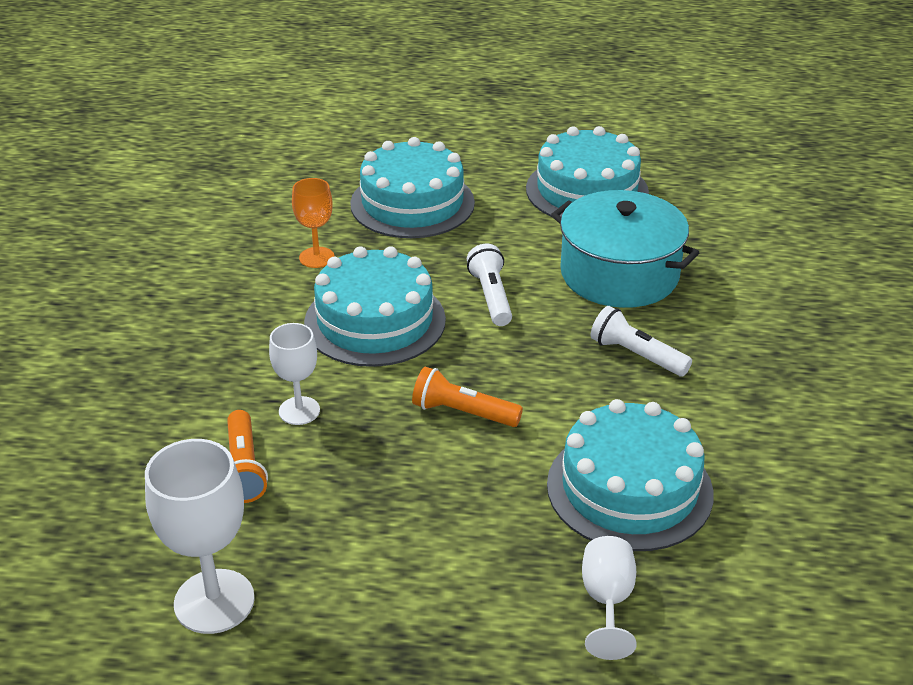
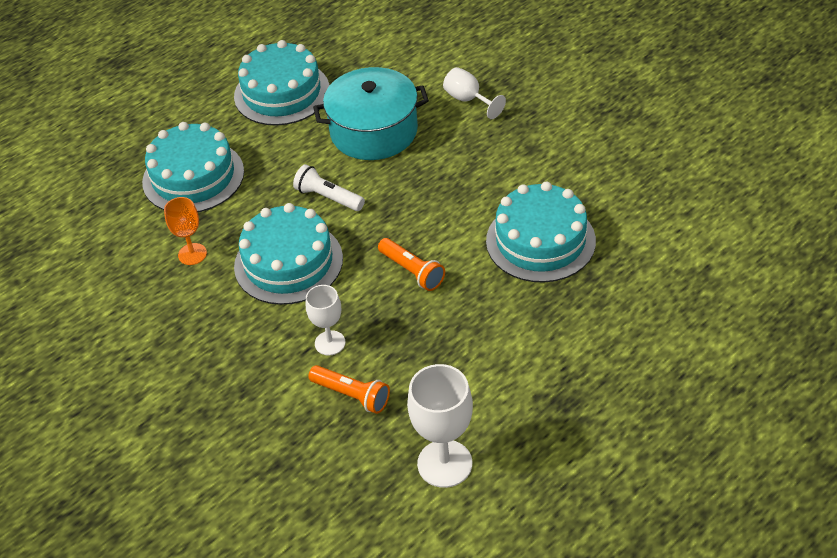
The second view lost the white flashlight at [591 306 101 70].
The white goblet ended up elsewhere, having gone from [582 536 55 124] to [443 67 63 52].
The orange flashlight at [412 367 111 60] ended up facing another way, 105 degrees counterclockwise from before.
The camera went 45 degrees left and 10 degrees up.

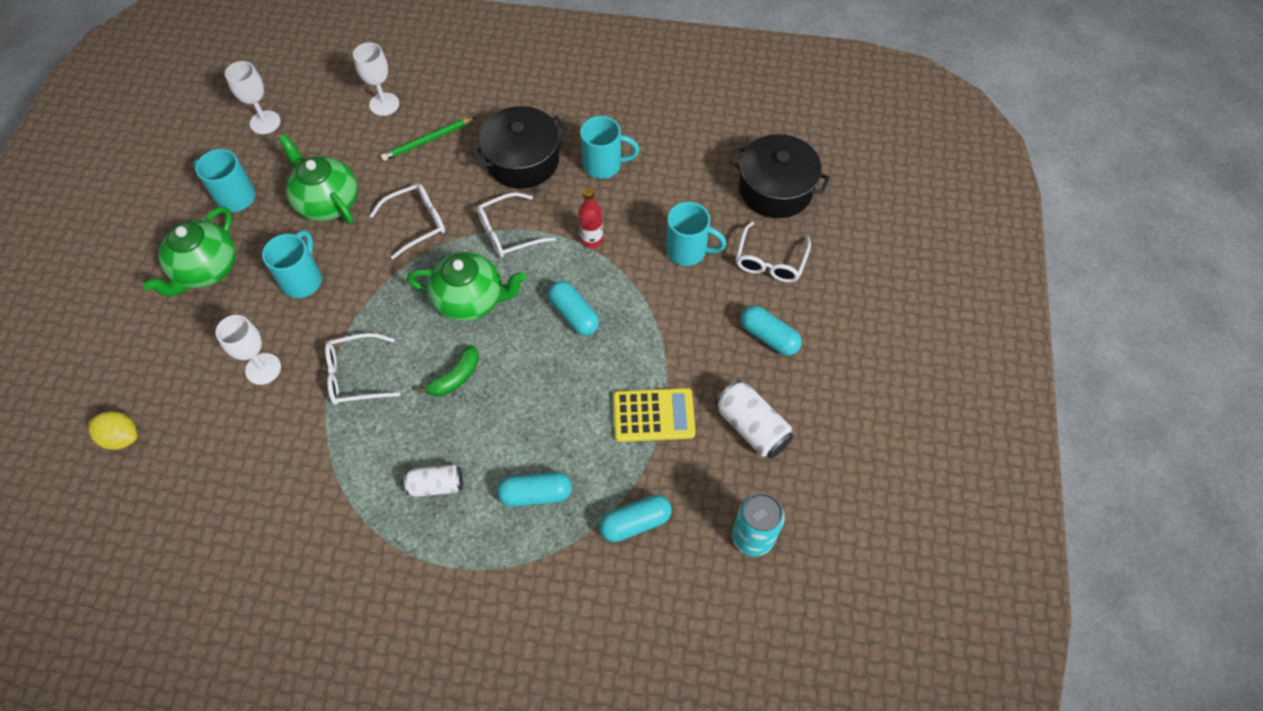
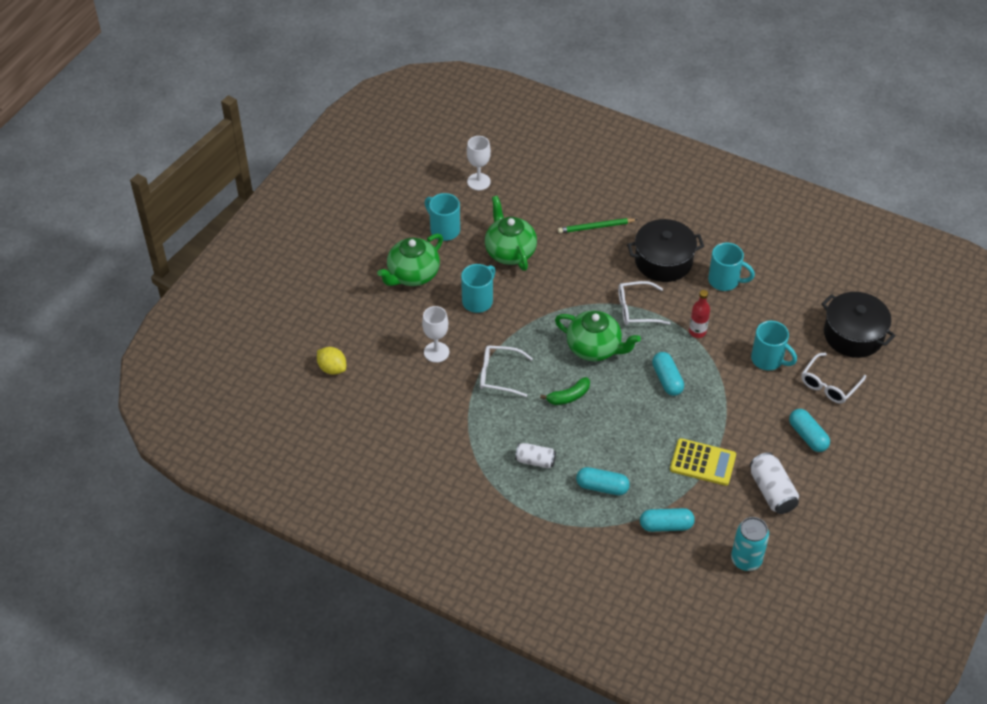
The second view lost the white goblet at [353 42 46 74].
The second view lost the white glasses at [369 184 76 75].
The camera went 20 degrees right and 10 degrees down.

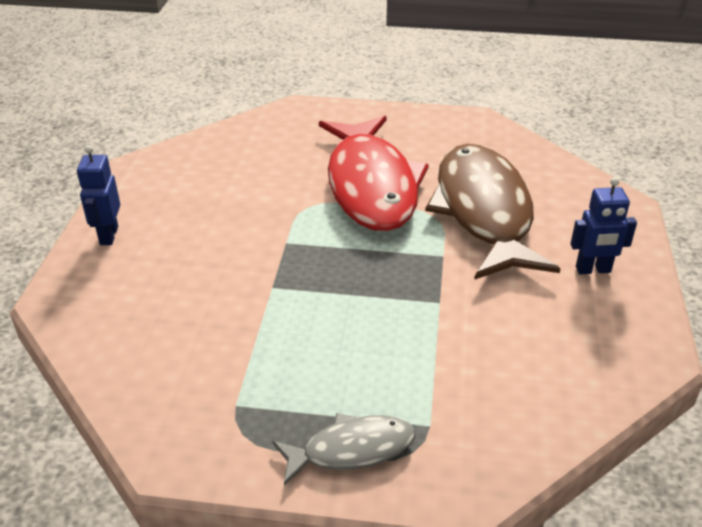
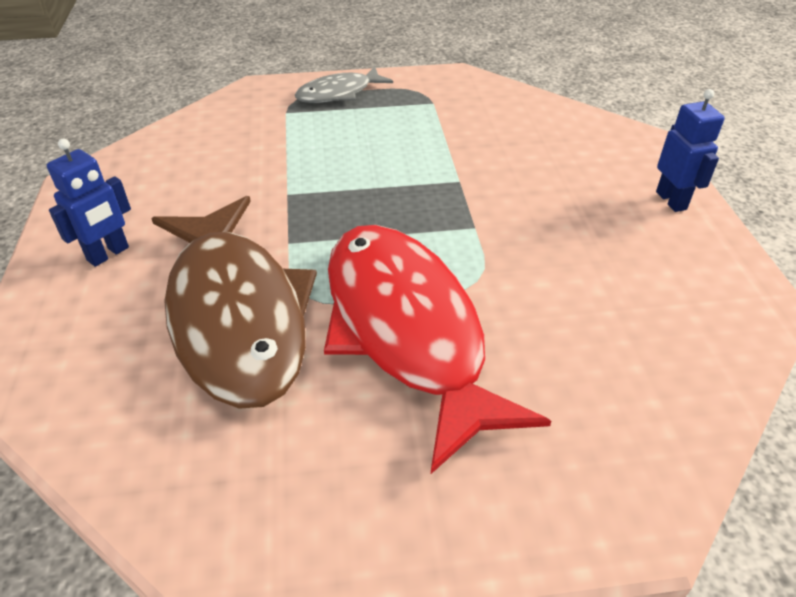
The blue robot at [570 177 67 97] ended up facing another way, 150 degrees clockwise from before.
The camera went 165 degrees right and 5 degrees up.

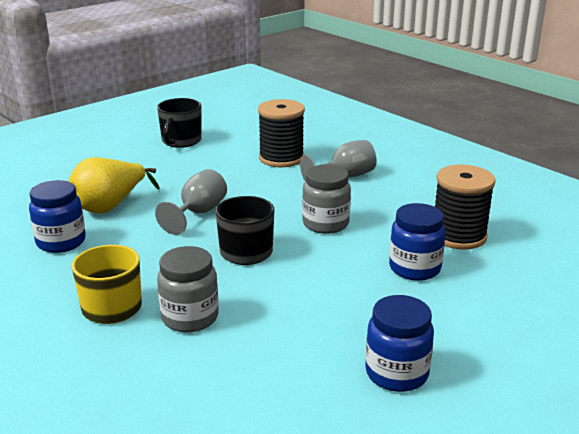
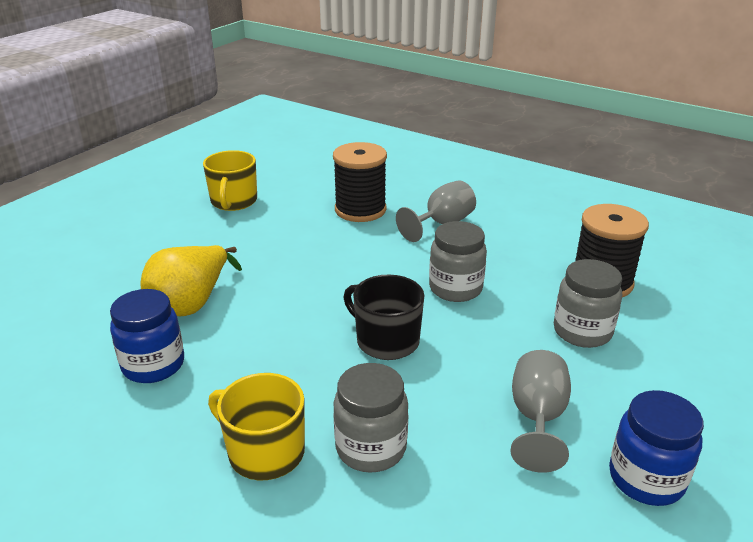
The grey goblet ended up elsewhere, having gone from [155 169 72 66] to [510 350 61 123].
What was the black mug at [157 98 45 50] turned into the yellow mug at [203 150 54 61].
What was the blue jar at [389 203 57 78] turned into the grey jar at [554 259 68 89].
The camera went 15 degrees left and 5 degrees up.

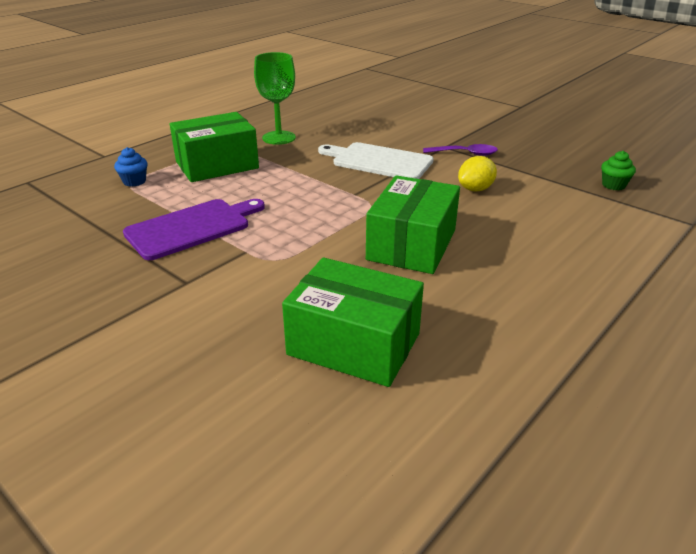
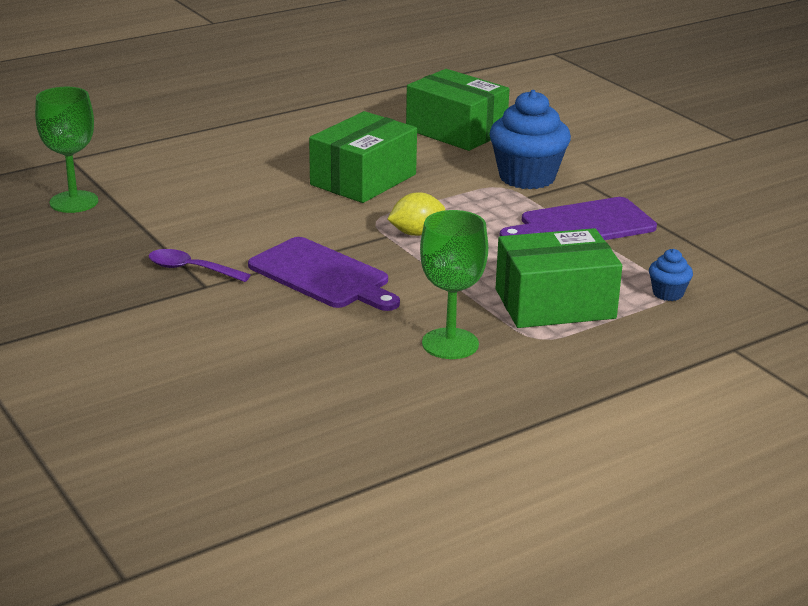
The second view gained the blue cupcake at [489 90 82 99].
The yellow lemon ended up elsewhere, having gone from [458 156 39 35] to [387 192 58 44].
Where the green cupcake stood at [601 151 35 39], the green goblet came to stand at [35 87 63 126].
What was the white cutting board at [318 142 116 37] turned into the purple cutting board at [248 237 152 74].
The camera went 165 degrees left and 5 degrees down.

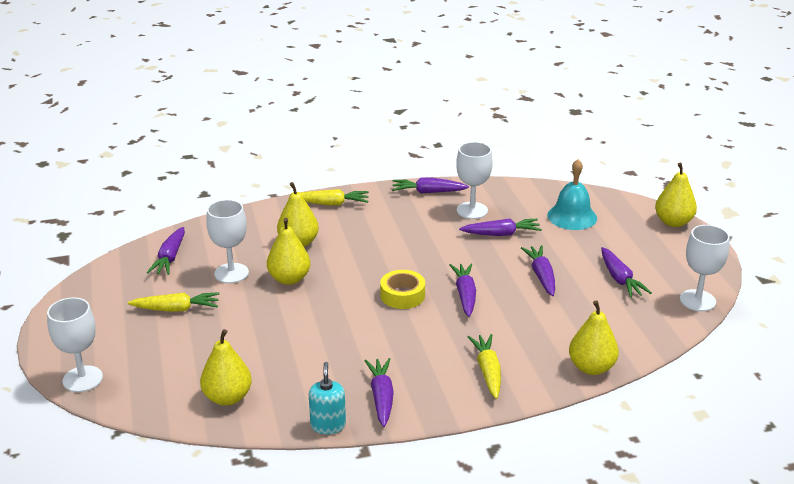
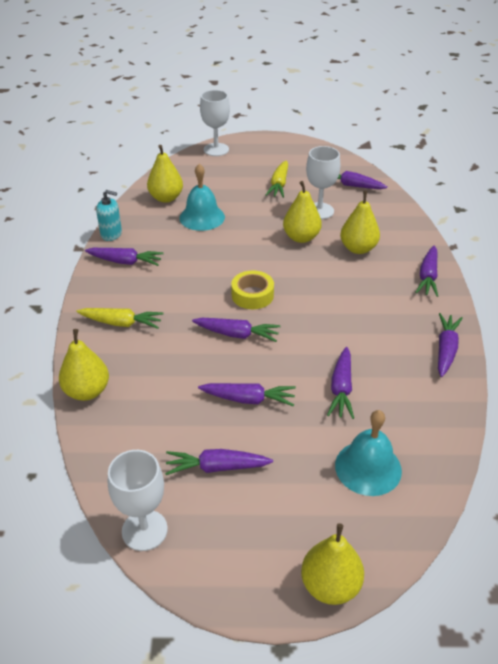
The second view lost the white goblet at [456 142 36 77].
The second view gained the turquoise bell at [179 164 46 67].
What was the yellow carrot at [300 189 69 16] turned into the purple carrot at [415 246 23 51].
The camera went 105 degrees right and 10 degrees up.

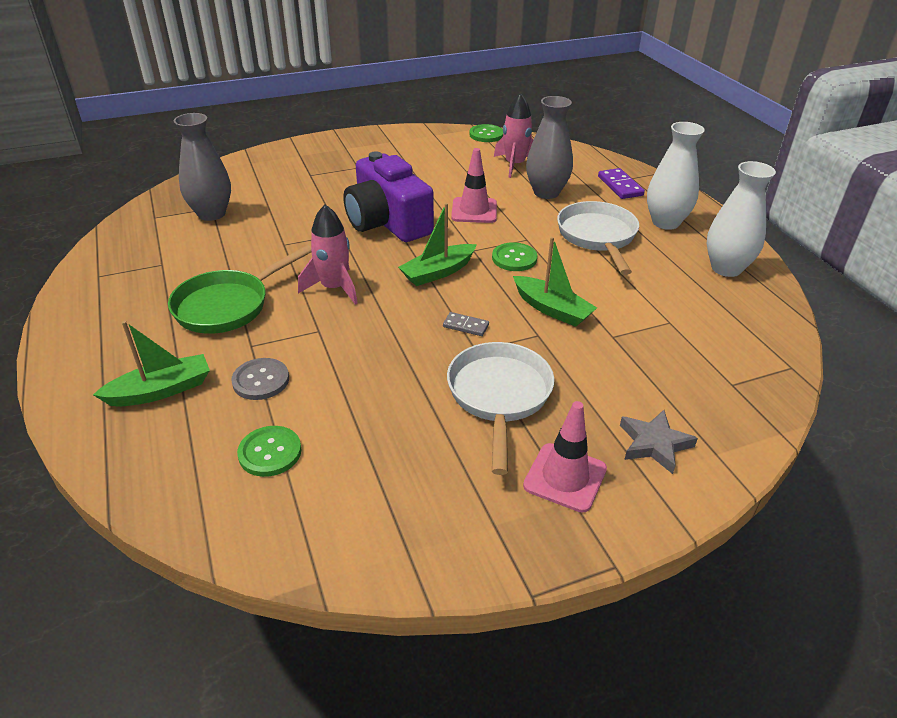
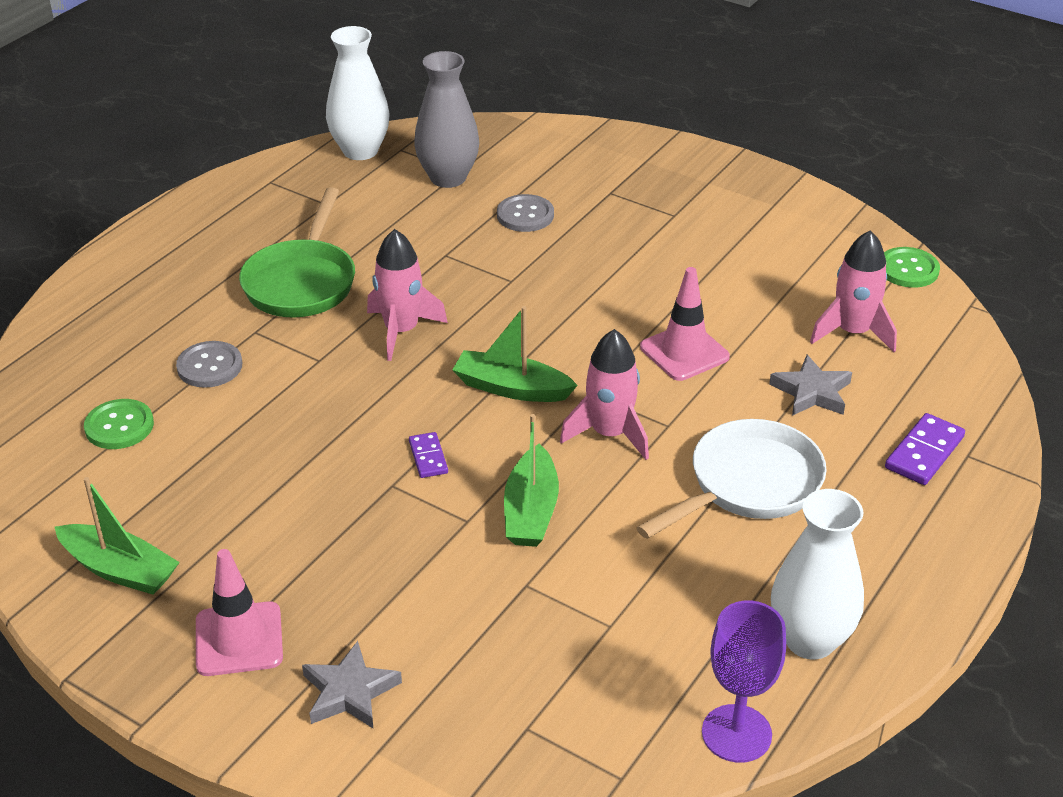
The second view lost the purple camera at [343 151 91 91].
The second view lost the white pan at [447 342 107 133].
The second view gained the grey button at [497 194 57 38].
The second view gained the purple goblet at [702 600 84 163].
The green boat ended up elsewhere, having gone from [93 321 117 85] to [55 477 125 118].
The white vase ended up elsewhere, having gone from [647 122 58 108] to [326 26 64 134].
Where the green button stood at [492 242 45 29], the pink rocket came to stand at [560 329 89 131].
Where the grey vase stood at [526 96 47 103], the grey star came to stand at [769 355 83 61].
What was the grey domino at [443 312 46 24] turned into the purple domino at [409 432 39 46].
The green pan at [168 245 143 89] ended up facing another way, 90 degrees counterclockwise from before.
The camera went 55 degrees right and 0 degrees up.

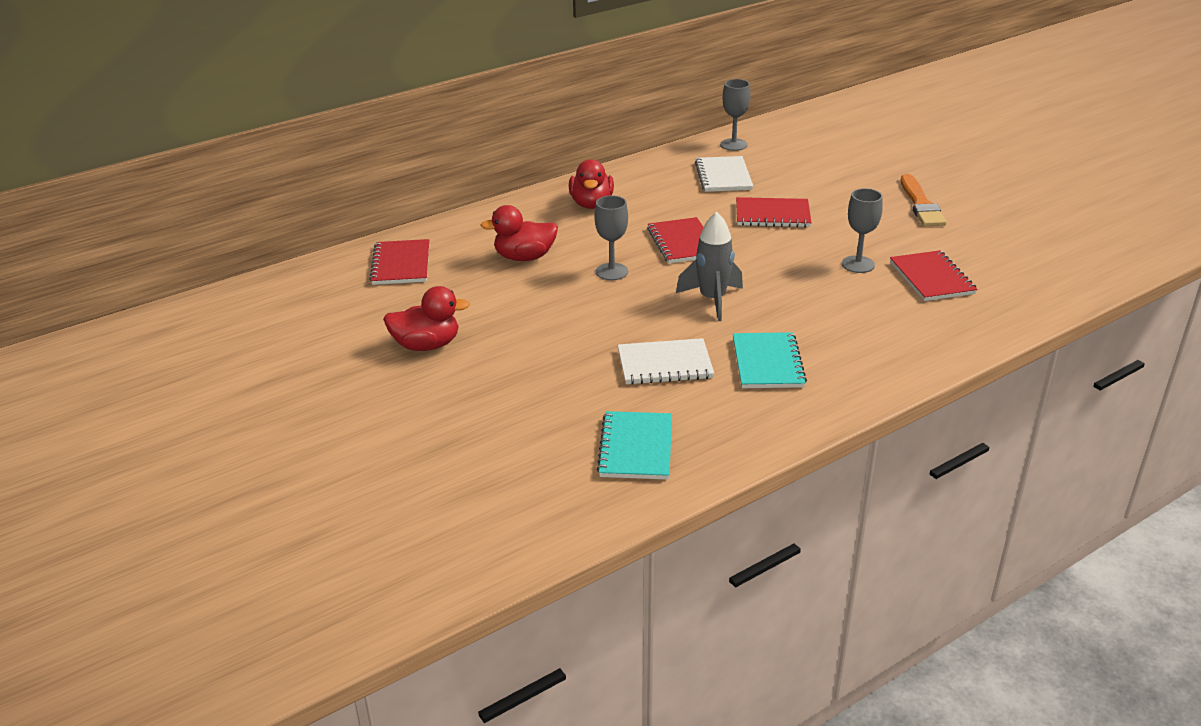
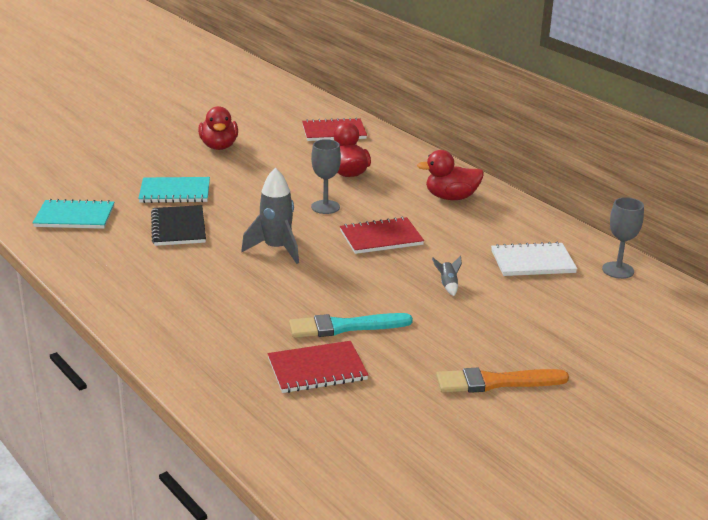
The turquoise notebook ended up elsewhere, having gone from [733 332 74 56] to [138 177 72 26].
Where the red notebook stood at [736 197 75 30], the grey rocket came to stand at [432 255 30 41].
Where the grey goblet stood at [842 188 41 85], the turquoise brush came to stand at [289 313 124 25].
What was the white notebook at [618 338 96 47] turned into the black notebook at [151 205 55 41].
The camera went 85 degrees right and 5 degrees down.

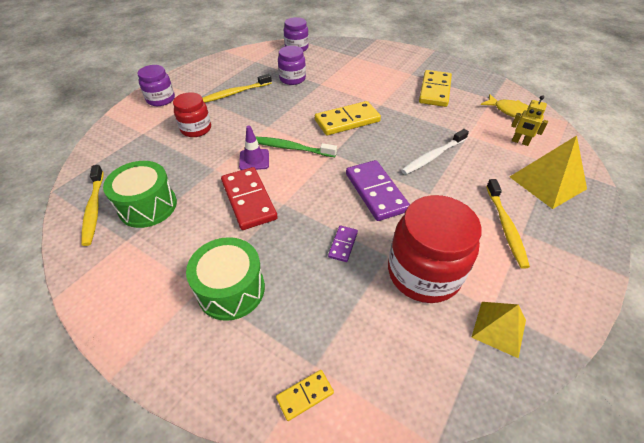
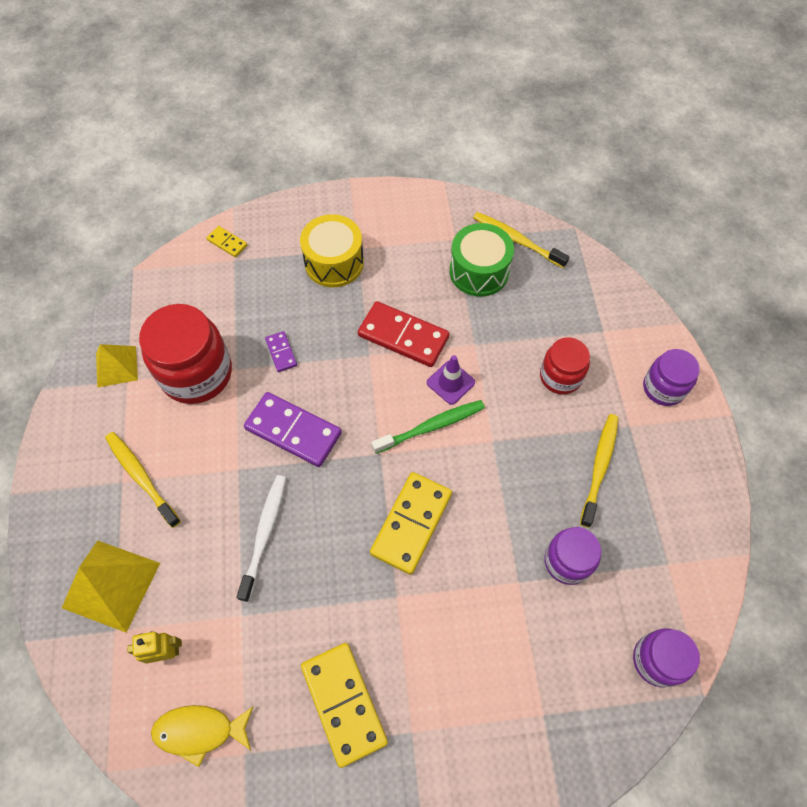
What was the green drum at [186 237 79 84] turned into the yellow drum at [300 214 64 73].
The yellow domino at [276 370 58 51] ended up facing another way, 75 degrees counterclockwise from before.
The camera went 140 degrees right and 15 degrees up.

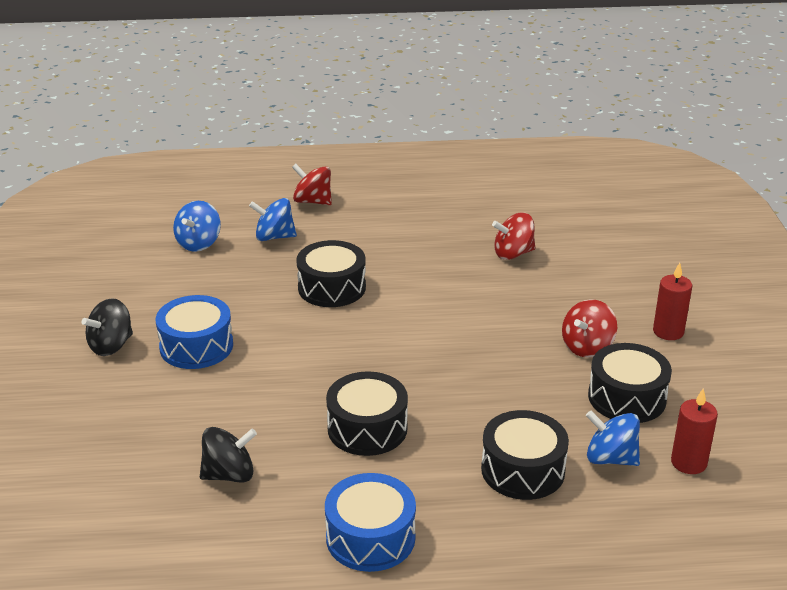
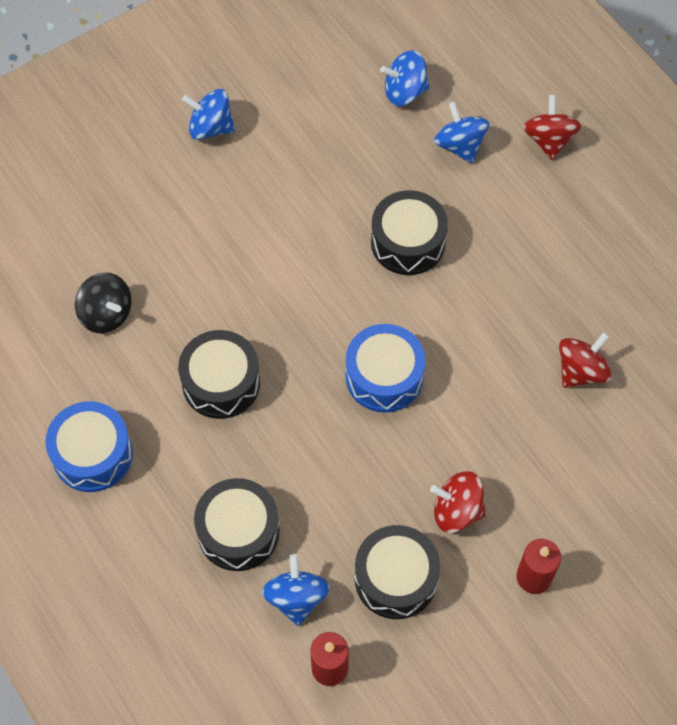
The blue drum ended up elsewhere, having gone from [156 295 77 74] to [346 324 80 89].
What was the black spinning top at [82 298 51 58] turned into the blue spinning top at [182 89 53 51].
The red spinning top at [492 213 43 47] ended up facing another way, 90 degrees clockwise from before.
The camera went 60 degrees right and 30 degrees up.

